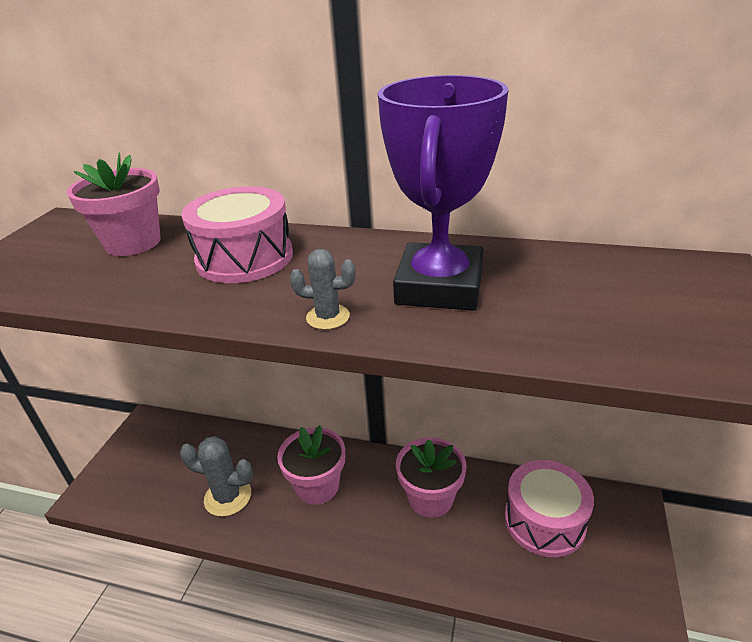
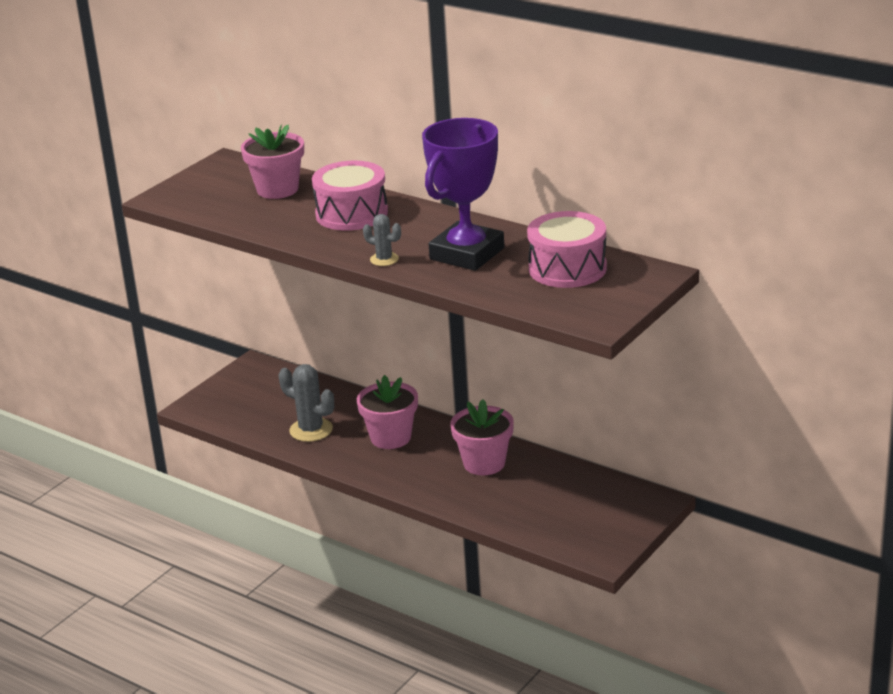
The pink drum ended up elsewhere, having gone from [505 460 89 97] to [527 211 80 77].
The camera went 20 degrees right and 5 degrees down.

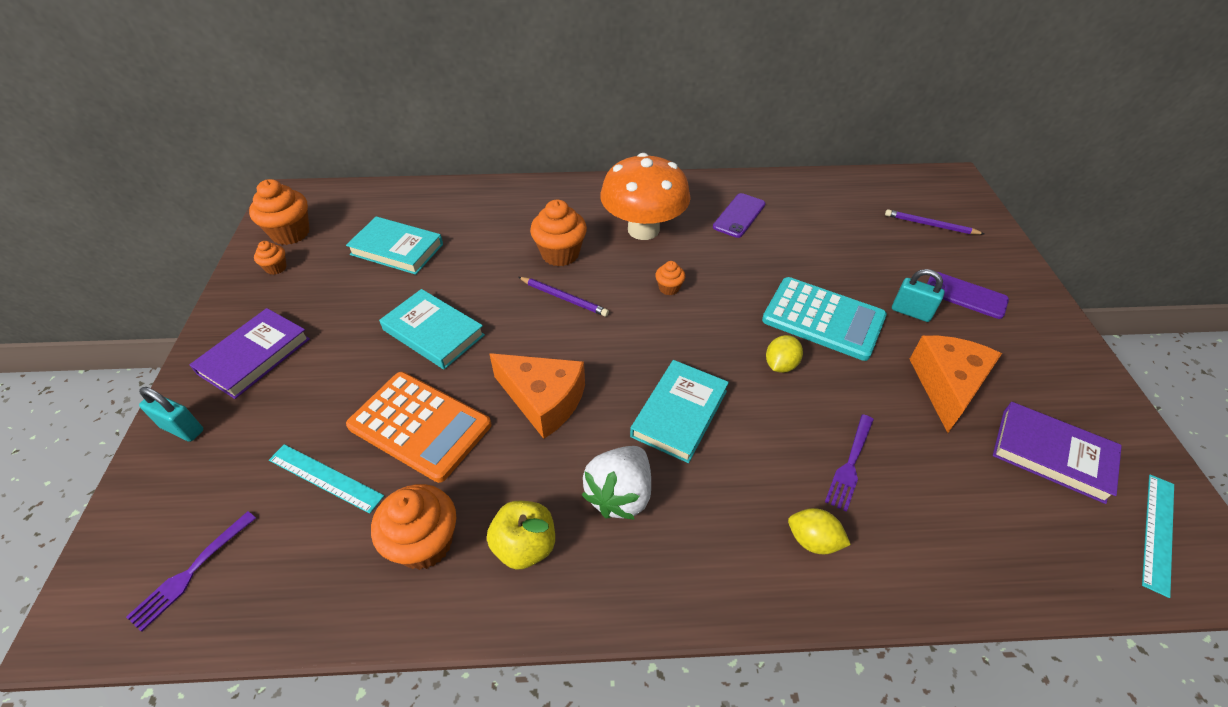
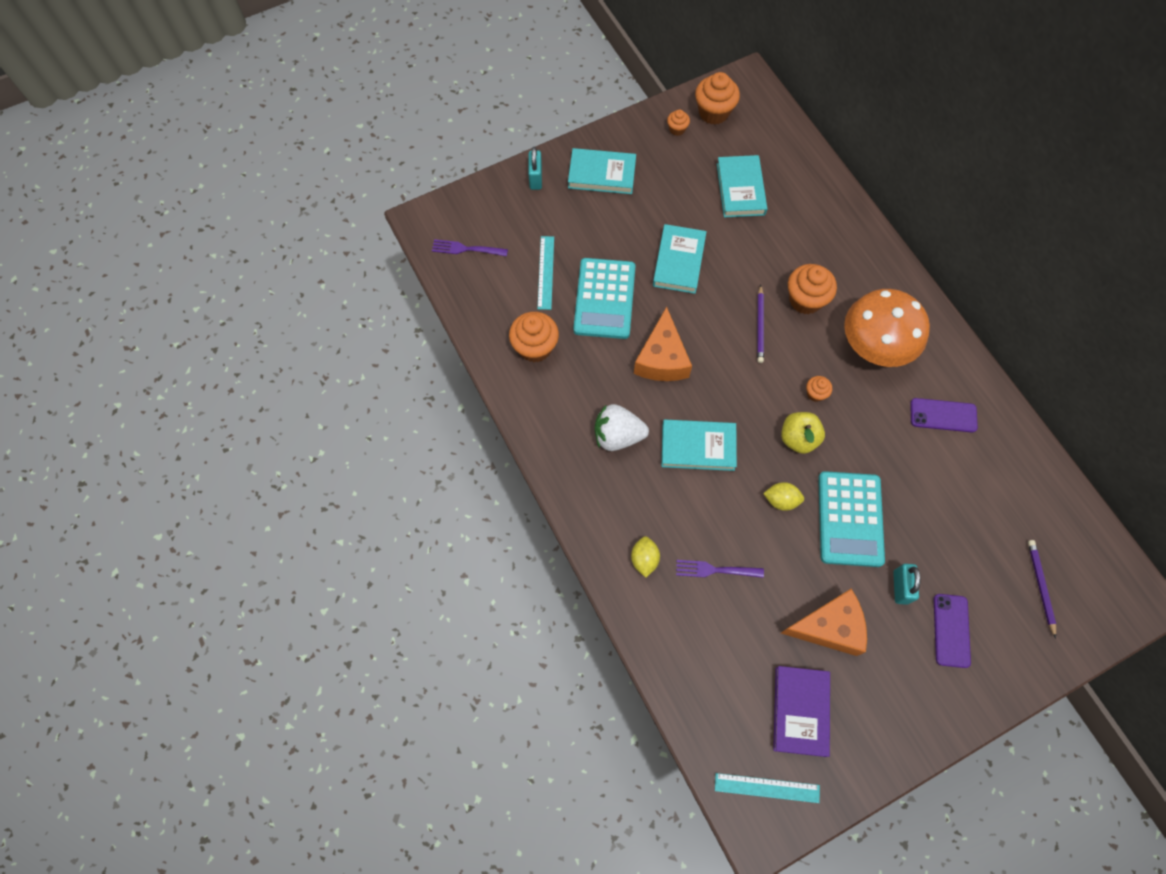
The yellow apple ended up elsewhere, having gone from [487 501 68 69] to [781 412 44 42].
What was the purple book at [189 308 121 91] turned into the turquoise book at [568 148 68 46].
What was the orange calculator at [346 372 145 111] turned into the turquoise calculator at [573 258 63 81].
The camera went 65 degrees right and 20 degrees up.

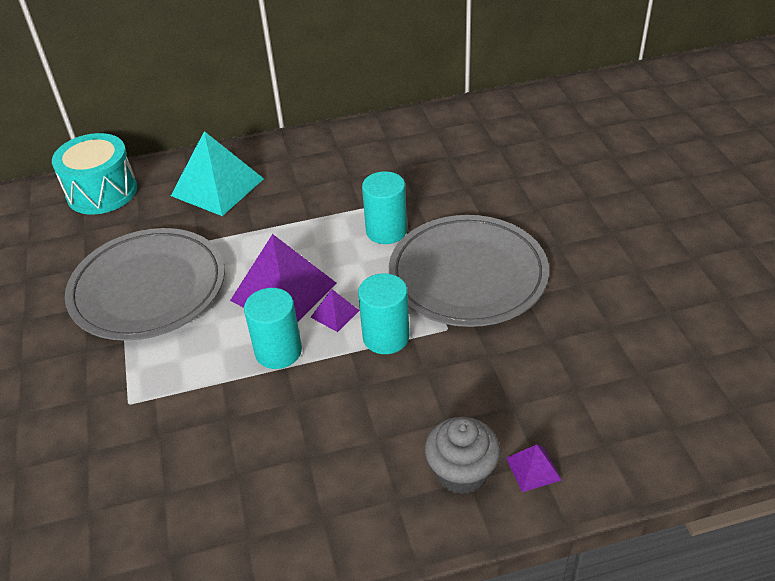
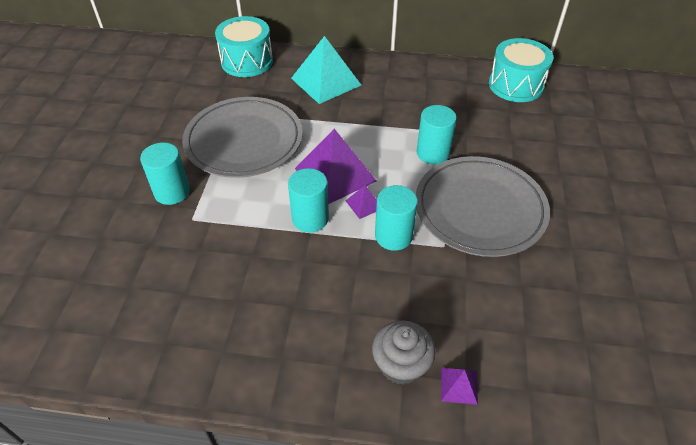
The second view gained the turquoise cylinder at [140 142 50 63].
The second view gained the turquoise drum at [489 38 64 64].
The camera went 20 degrees right and 5 degrees up.

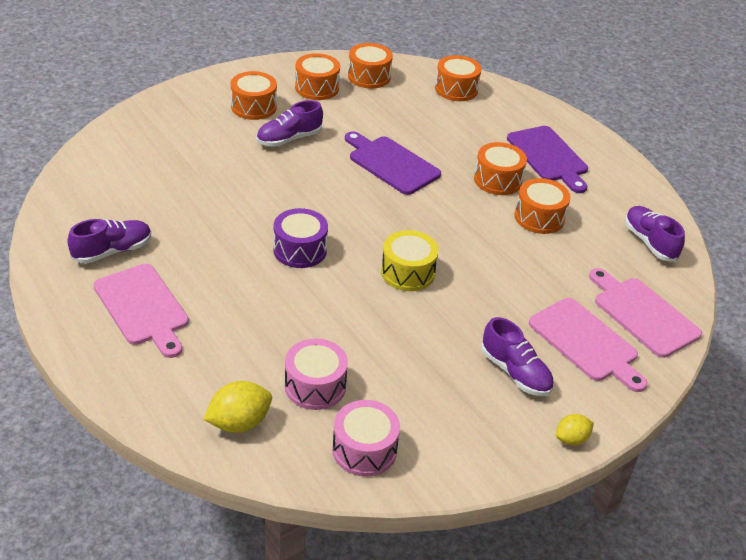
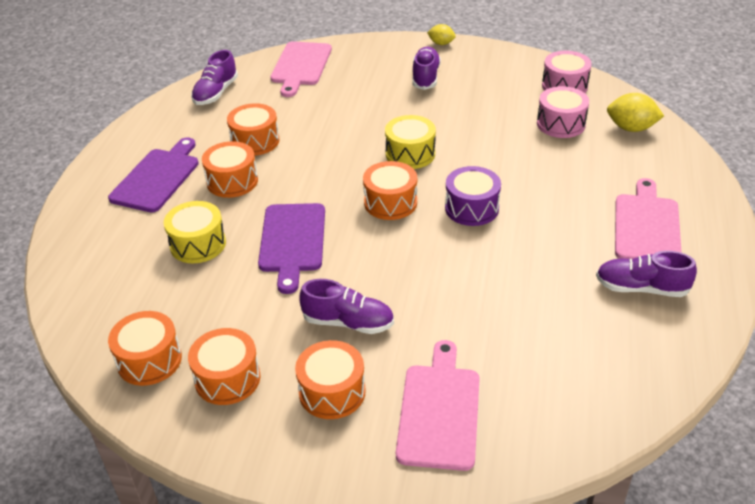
The second view gained the yellow drum at [164 201 62 62].
The orange drum ended up elsewhere, having gone from [435 55 47 46] to [363 161 54 59].
The pink cutting board ended up elsewhere, having gone from [529 298 119 94] to [396 340 84 131].
The camera went 130 degrees left and 0 degrees up.

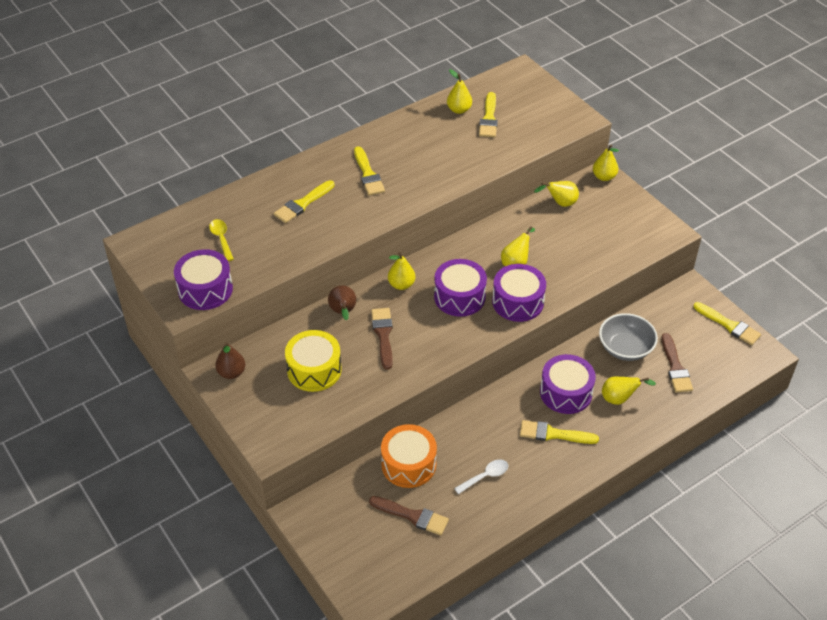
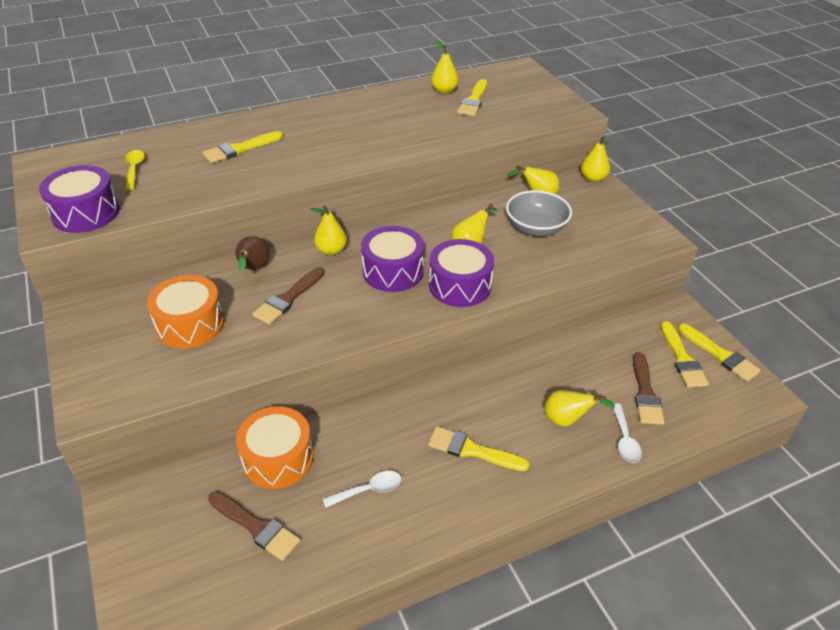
The second view lost the brown pear at [215 342 30 37].
The second view lost the purple drum at [540 354 56 60].
The second view gained the white spoon at [613 404 29 59].
The yellow brush ended up elsewhere, having gone from [354 146 31 49] to [661 321 48 67].
The grey bowl ended up elsewhere, having gone from [599 313 59 48] to [506 190 66 46].
What was the yellow drum at [285 330 57 62] turned into the orange drum at [147 275 77 74].
The brown brush at [371 308 22 62] ended up facing another way, 150 degrees counterclockwise from before.
The camera went 10 degrees right and 5 degrees down.

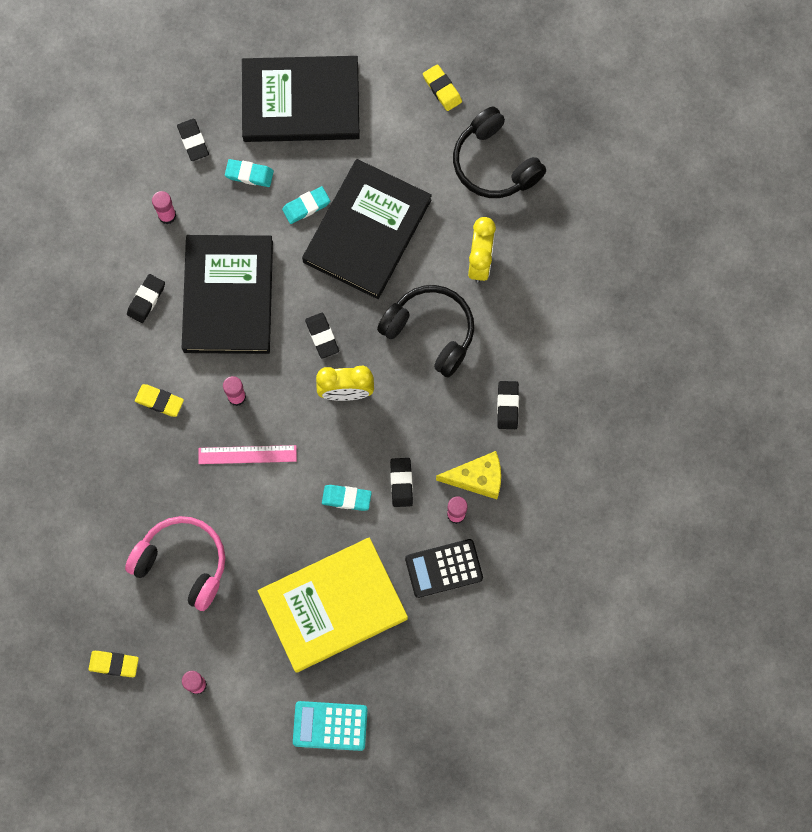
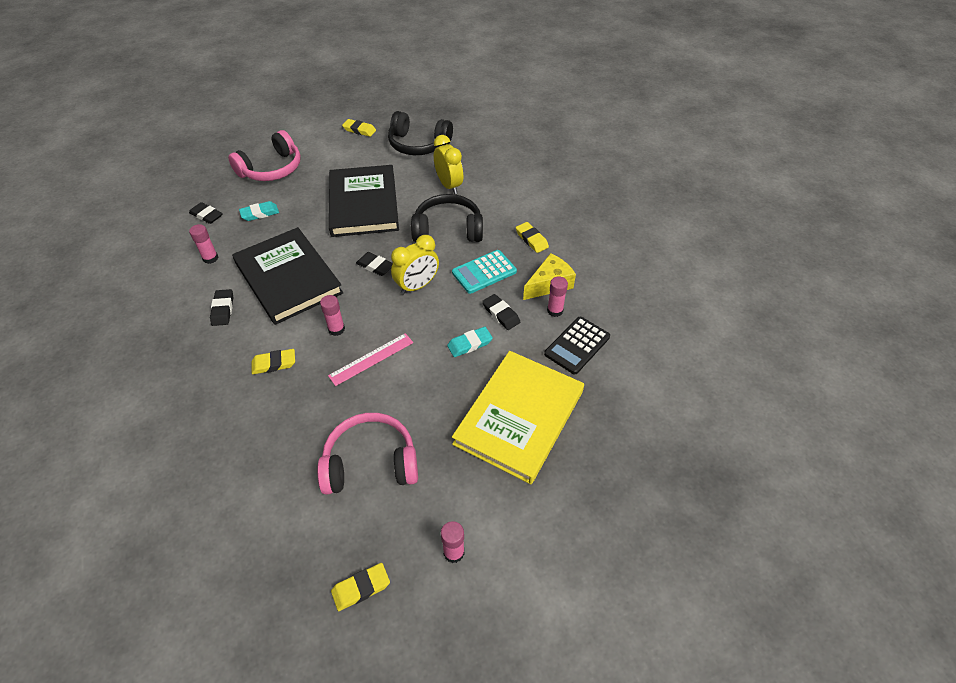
The second view lost the turquoise eraser at [282 186 48 38].
The turquoise calculator ended up elsewhere, having gone from [293 701 74 50] to [452 250 65 44].
Where the black book stood at [242 56 118 86], the pink headphones came to stand at [228 130 73 51].
What was the black eraser at [497 381 22 48] turned into the yellow eraser at [516 222 33 31].
The camera went 35 degrees left and 25 degrees down.

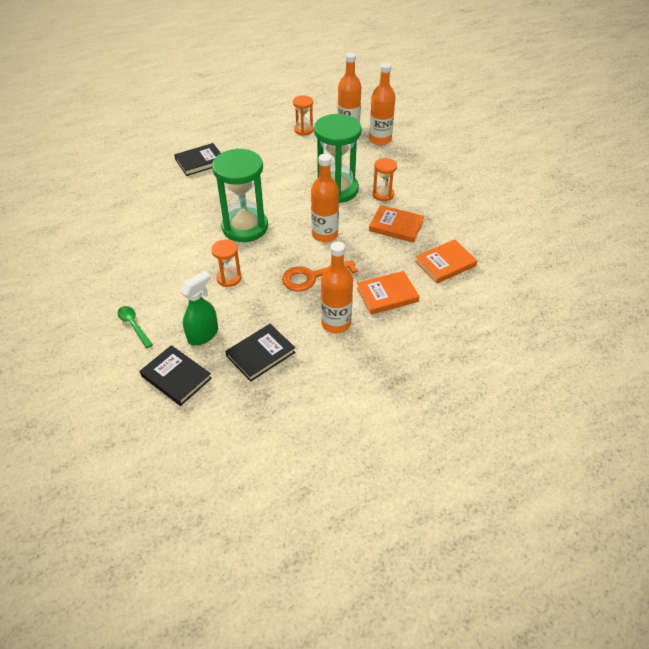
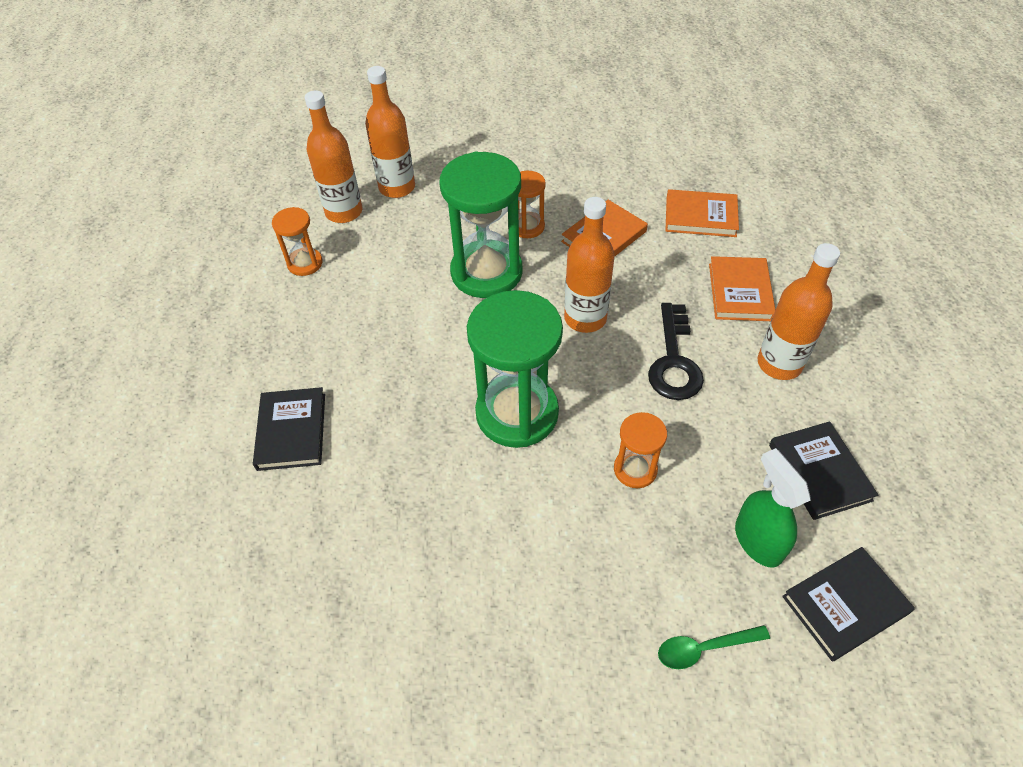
What was the orange key at [282 260 75 31] turned into the black key at [648 303 56 97].
The orange book at [415 239 62 45] ended up facing another way, 75 degrees counterclockwise from before.
The camera went 65 degrees left and 5 degrees up.

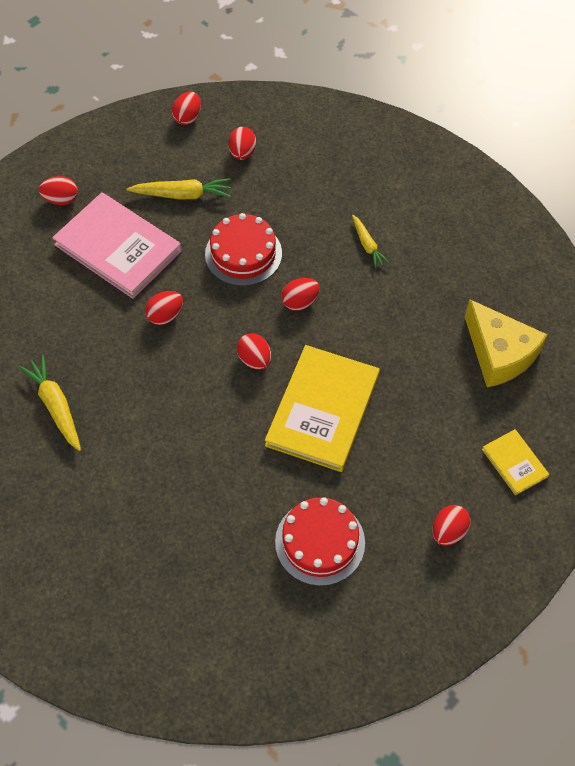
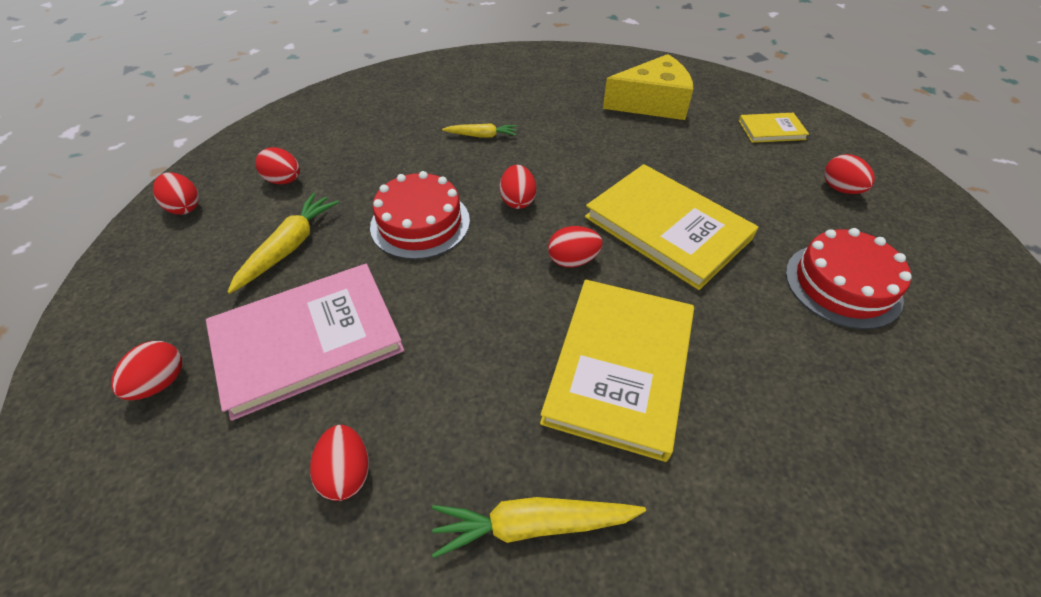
The second view gained the yellow book at [540 279 154 183].
The red egg ended up elsewhere, having gone from [145 291 38 34] to [310 425 59 76].
The camera went 65 degrees left and 10 degrees down.

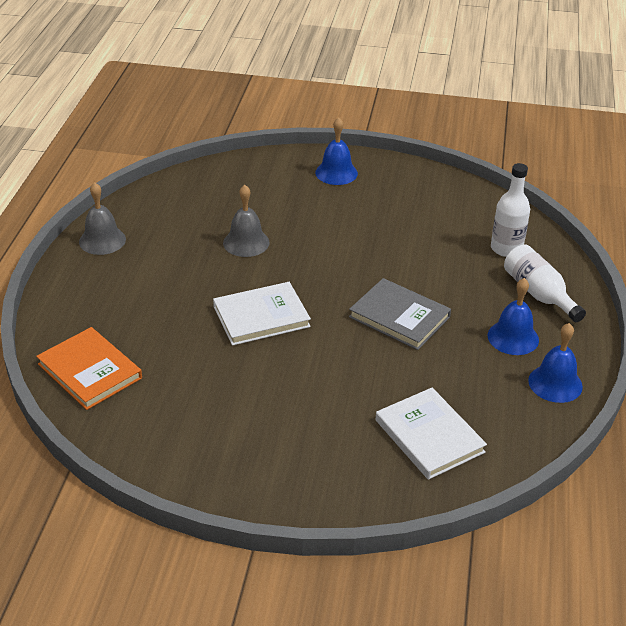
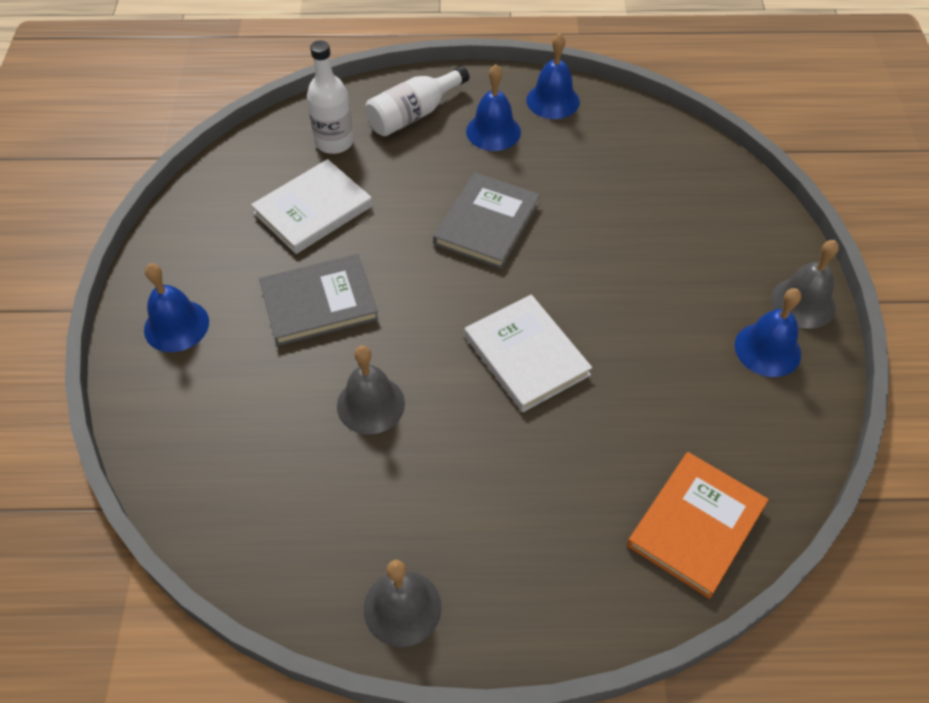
The second view gained the grey book at [259 254 120 92].
The second view gained the blue bell at [735 288 67 89].
The second view gained the grey bell at [771 240 68 89].
The white book ended up elsewhere, having gone from [375 388 112 92] to [251 159 122 95].
The camera went 100 degrees left and 15 degrees up.

